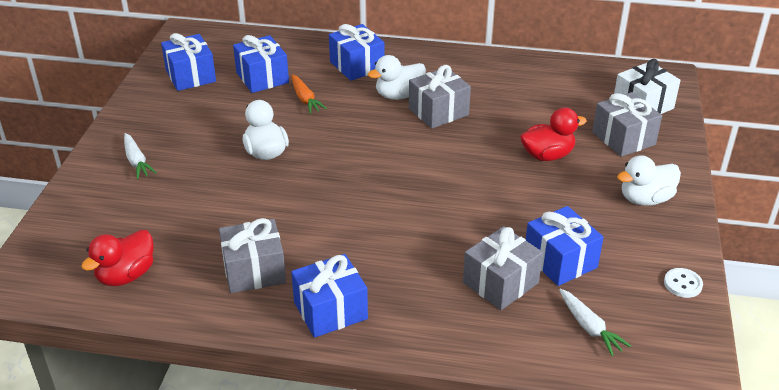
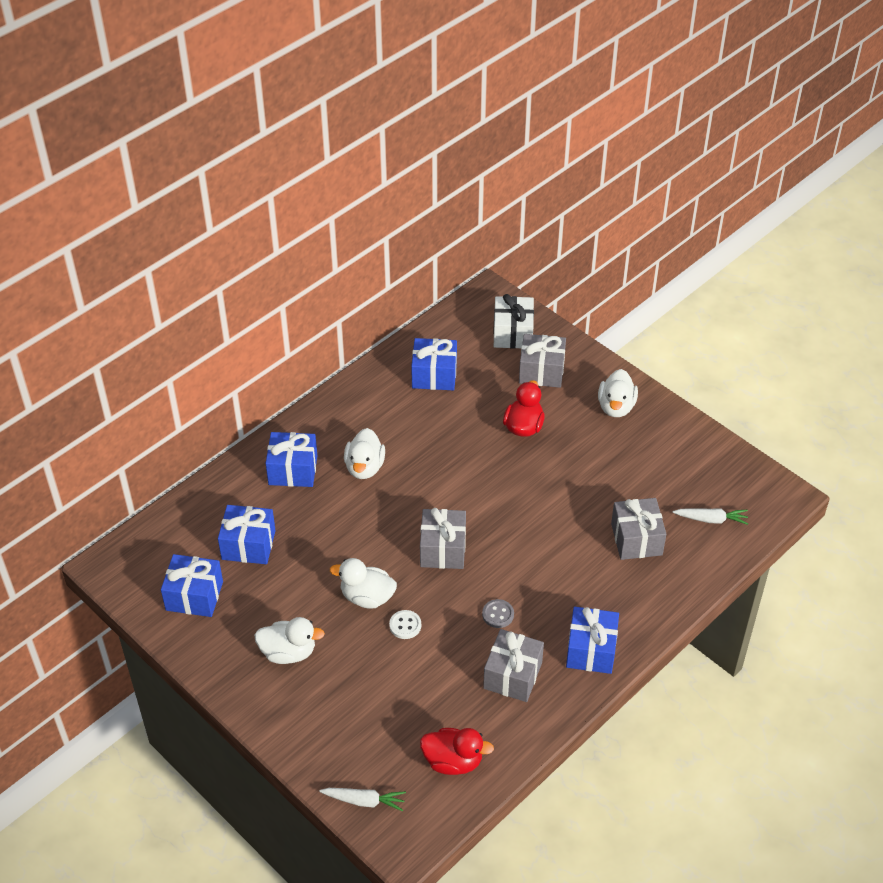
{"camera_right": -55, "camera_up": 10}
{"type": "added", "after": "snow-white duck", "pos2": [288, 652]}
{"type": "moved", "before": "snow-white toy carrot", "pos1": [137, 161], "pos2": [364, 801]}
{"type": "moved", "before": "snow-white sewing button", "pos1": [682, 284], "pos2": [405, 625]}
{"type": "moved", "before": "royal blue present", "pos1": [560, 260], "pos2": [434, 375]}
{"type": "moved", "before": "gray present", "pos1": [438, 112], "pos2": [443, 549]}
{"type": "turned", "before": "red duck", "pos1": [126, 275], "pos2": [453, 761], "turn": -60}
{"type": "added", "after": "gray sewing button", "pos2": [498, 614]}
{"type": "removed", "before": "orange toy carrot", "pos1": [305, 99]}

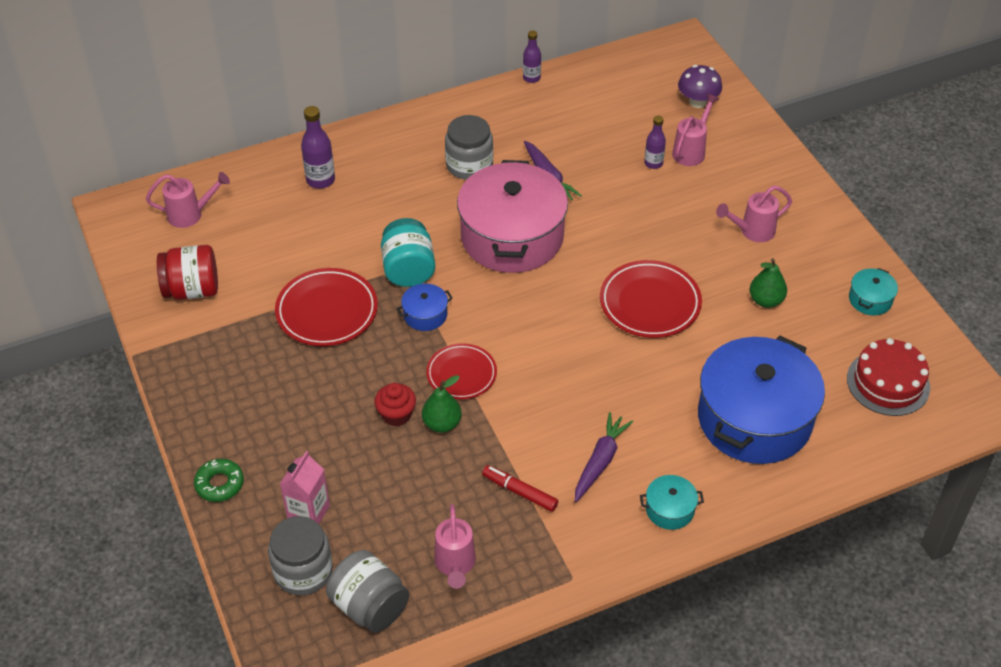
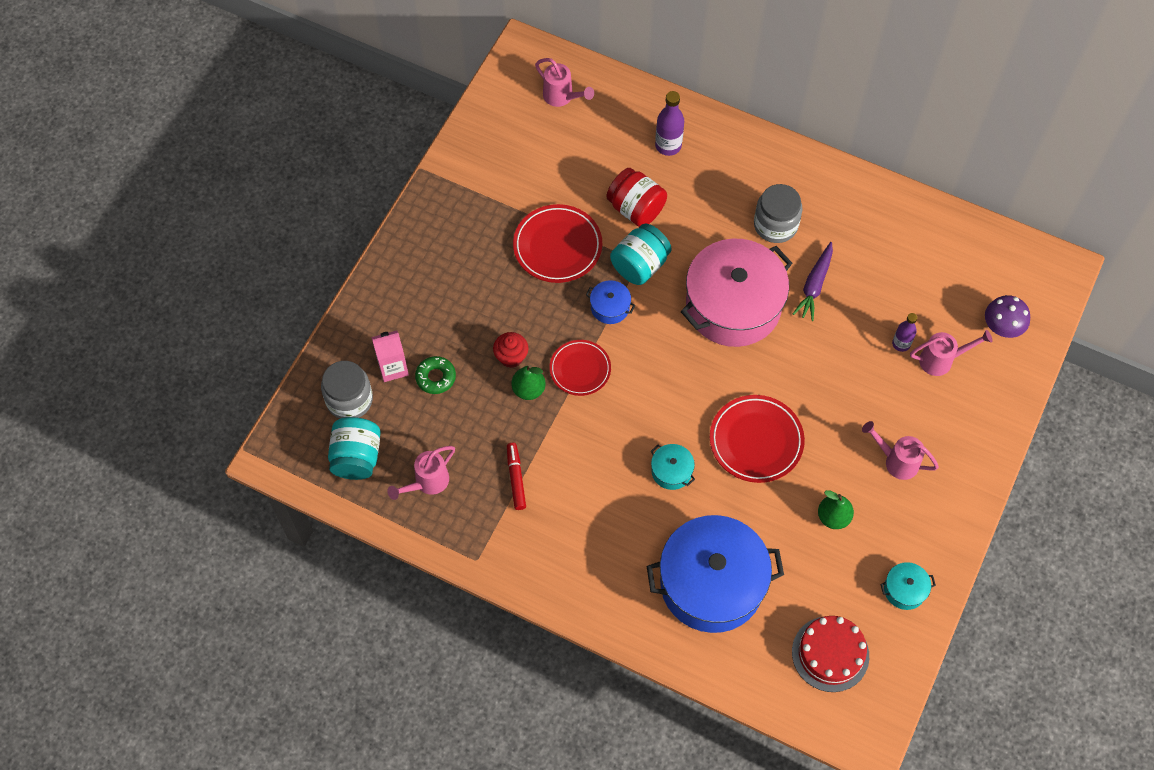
{"camera_right": 50, "camera_up": 15}
{"type": "recoloured", "before": "gray jar", "after": "turquoise jar", "pos1": [369, 606], "pos2": [357, 457]}
{"type": "moved", "before": "green doughnut", "pos1": [219, 484], "pos2": [436, 377]}
{"type": "moved", "before": "red jar", "pos1": [192, 290], "pos2": [636, 209]}
{"type": "moved", "before": "turquoise stockpot", "pos1": [670, 509], "pos2": [671, 471]}
{"type": "removed", "before": "royal purple drink bottle", "pos1": [531, 78]}
{"type": "removed", "before": "royal purple toy carrot", "pos1": [600, 461]}

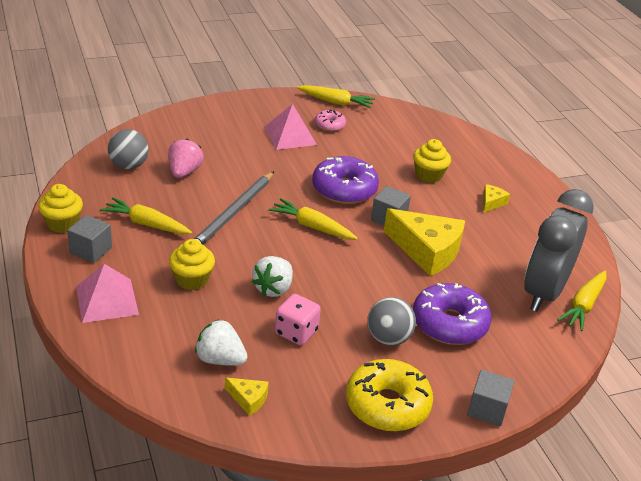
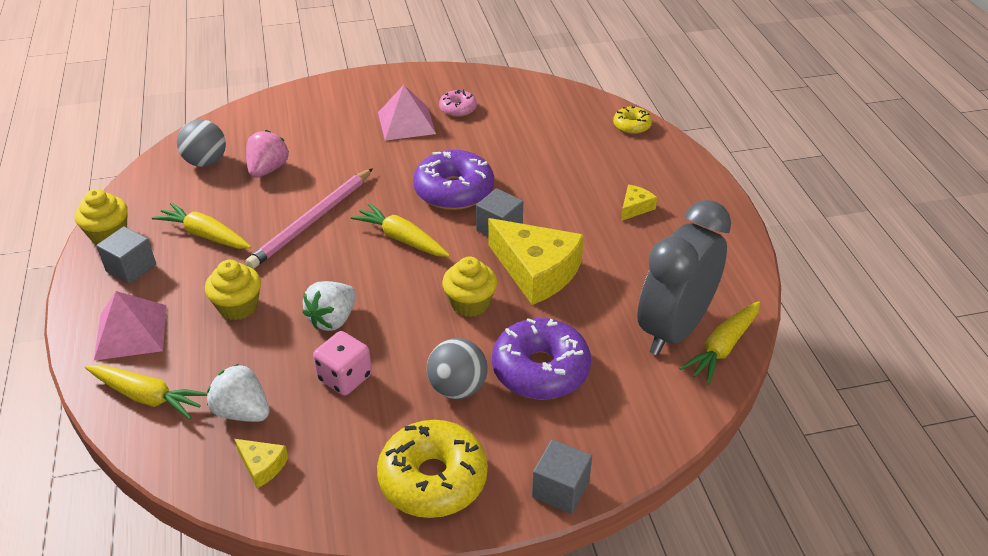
{"camera_right": 10, "camera_up": 5}
{"type": "moved", "before": "bright yellow toy carrot", "pos1": [335, 102], "pos2": [147, 397]}
{"type": "recoloured", "before": "gray lead pencil", "after": "rose-pink lead pencil", "pos1": [234, 212], "pos2": [312, 220]}
{"type": "moved", "before": "bright yellow muffin", "pos1": [428, 175], "pos2": [470, 303]}
{"type": "added", "after": "bright yellow doughnut", "pos2": [632, 126]}

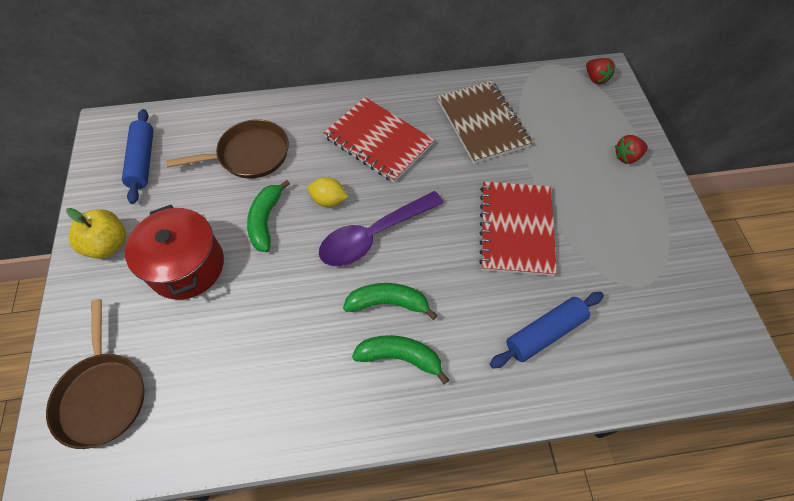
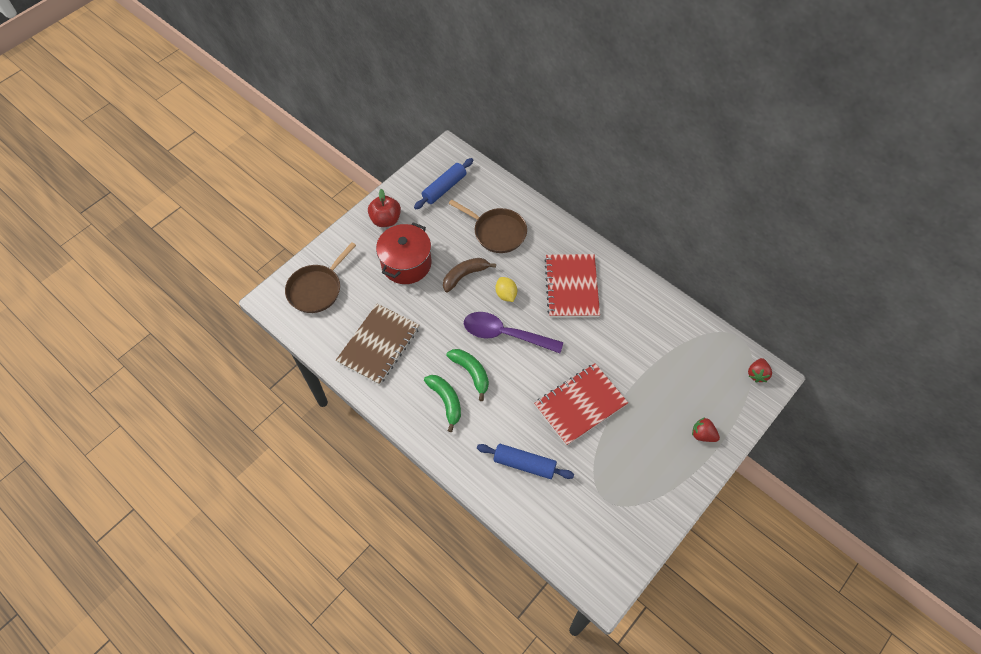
{"camera_right": 50, "camera_up": 0}
{"type": "moved", "before": "russet notebook", "pos1": [482, 123], "pos2": [379, 345]}
{"type": "recoloured", "before": "bright yellow apple fruit", "after": "red apple fruit", "pos1": [108, 245], "pos2": [386, 220]}
{"type": "recoloured", "before": "green banana", "after": "russet banana", "pos1": [266, 221], "pos2": [464, 276]}

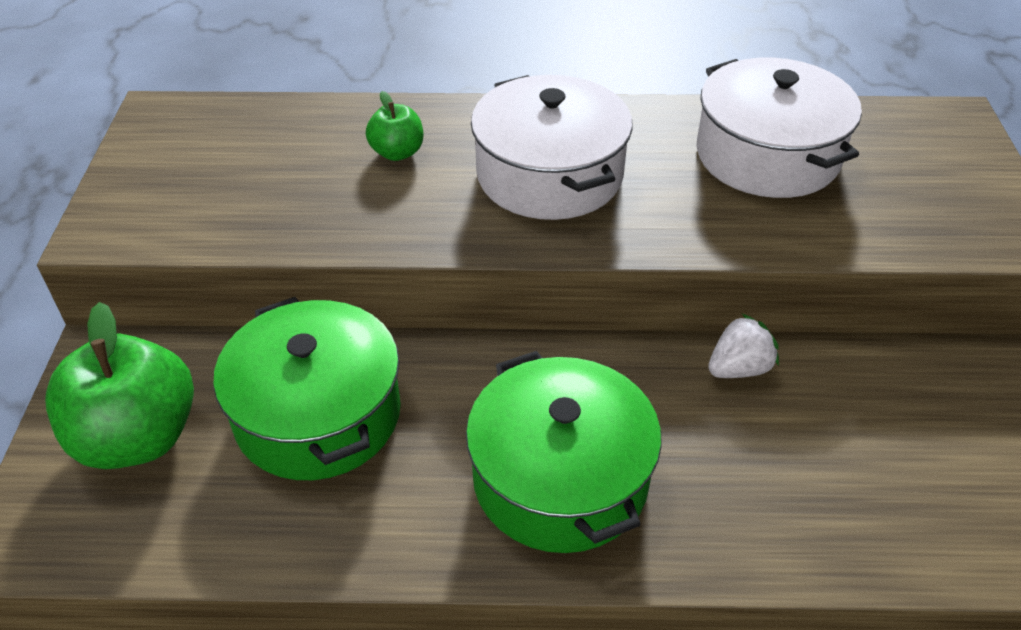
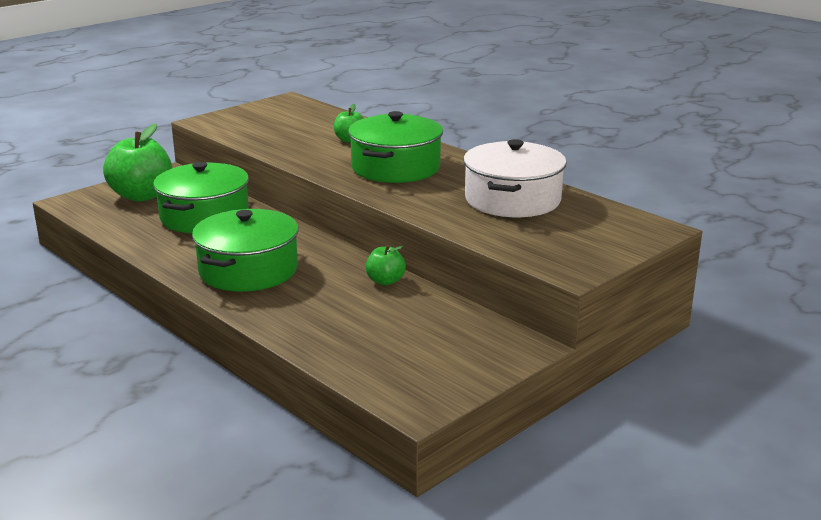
{"camera_right": 45, "camera_up": -20}
{"type": "recoloured", "before": "snow-white stockpot", "after": "green stockpot", "pos1": [549, 175], "pos2": [395, 168]}
{"type": "replaced", "before": "snow-white strawberry", "after": "green apple fruit", "pos1": [739, 368], "pos2": [385, 281]}

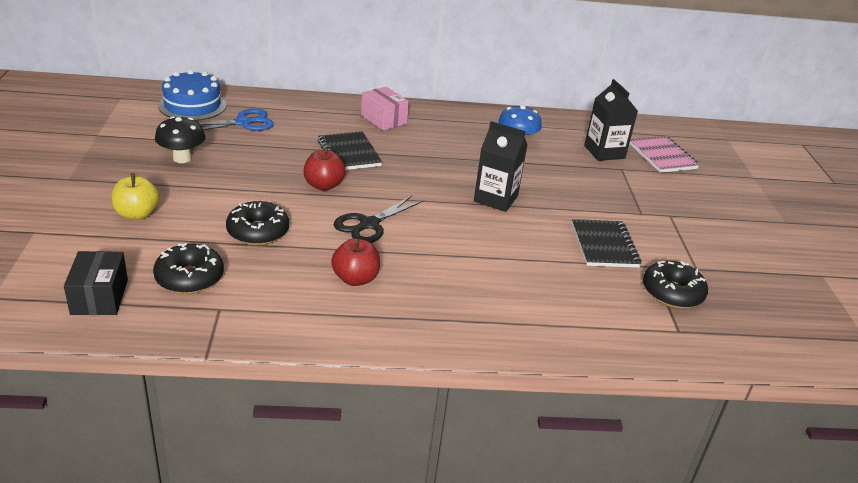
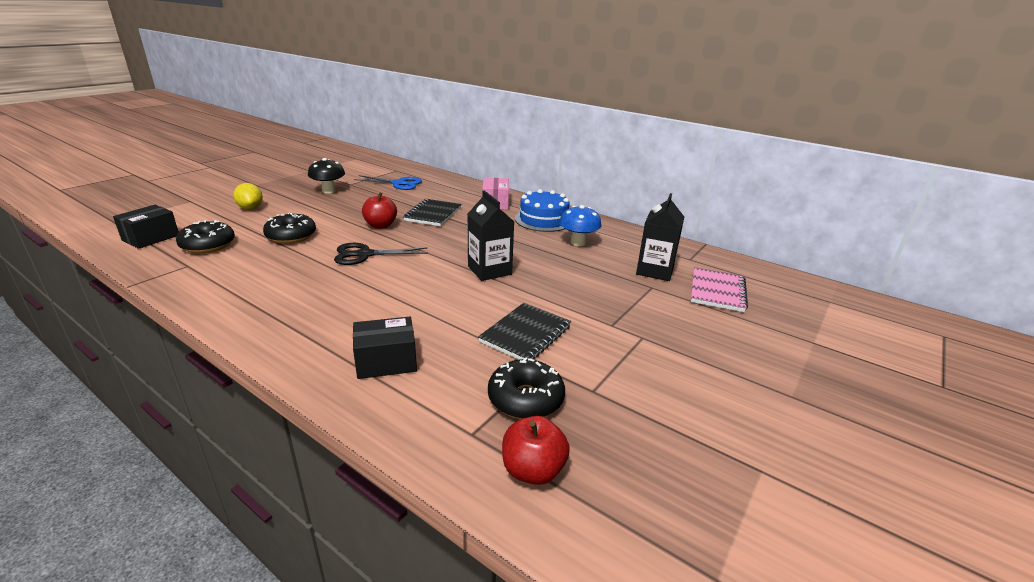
{"camera_right": 40, "camera_up": -5}
{"type": "replaced", "before": "bright yellow apple fruit", "after": "bright yellow lemon", "pos1": [137, 214], "pos2": [250, 208]}
{"type": "added", "after": "jet-black box", "pos2": [386, 361]}
{"type": "moved", "before": "red apple fruit", "pos1": [355, 279], "pos2": [533, 470]}
{"type": "moved", "before": "royal blue layer cake", "pos1": [192, 105], "pos2": [543, 220]}

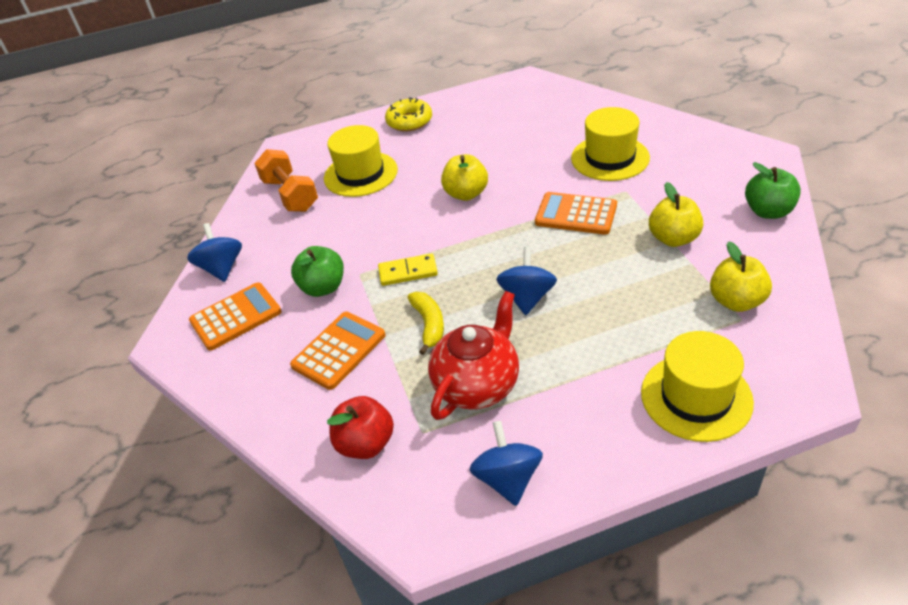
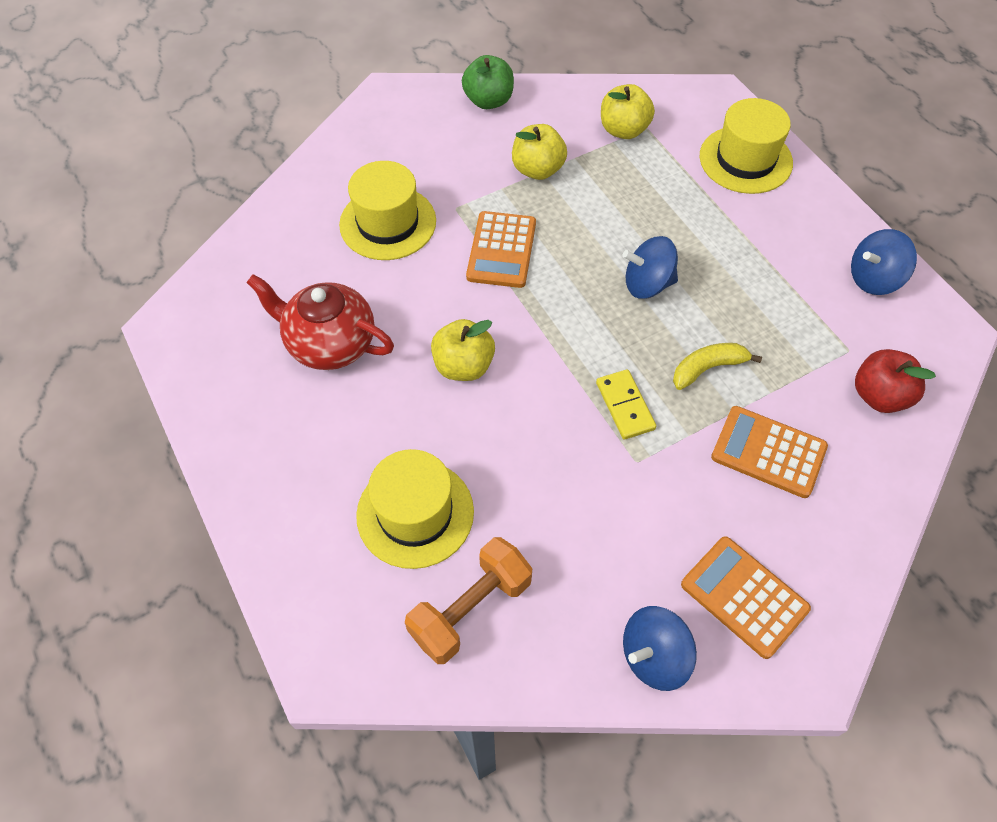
{"camera_right": -105, "camera_up": 15}
{"type": "moved", "before": "red teapot", "pos1": [477, 384], "pos2": [330, 344]}
{"type": "removed", "before": "green apple fruit", "pos1": [323, 287]}
{"type": "removed", "before": "bright yellow doughnut", "pos1": [409, 121]}

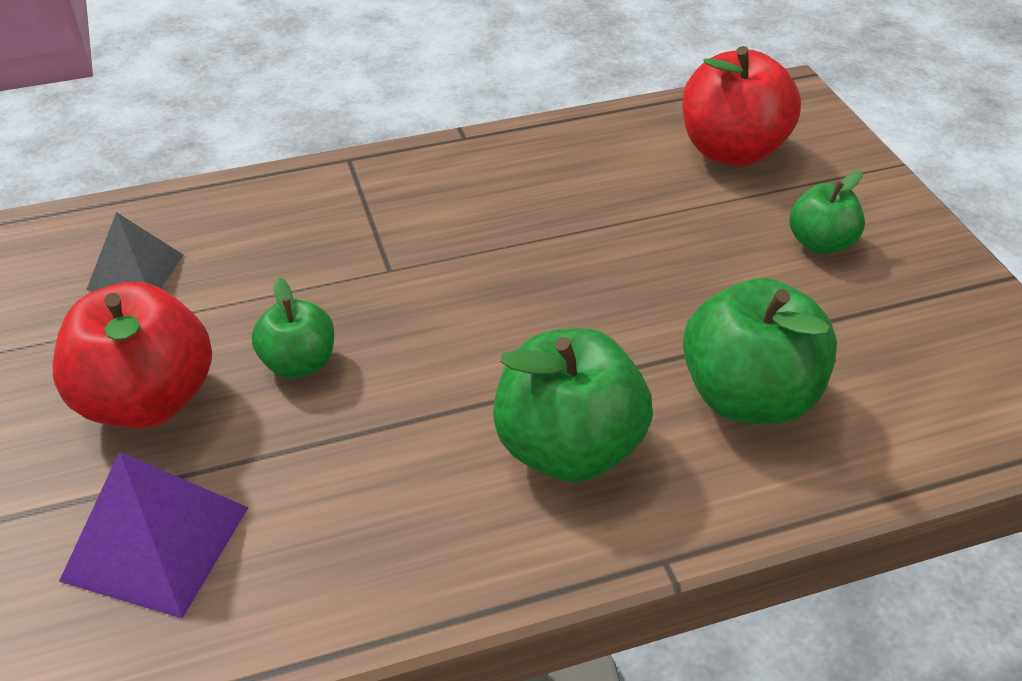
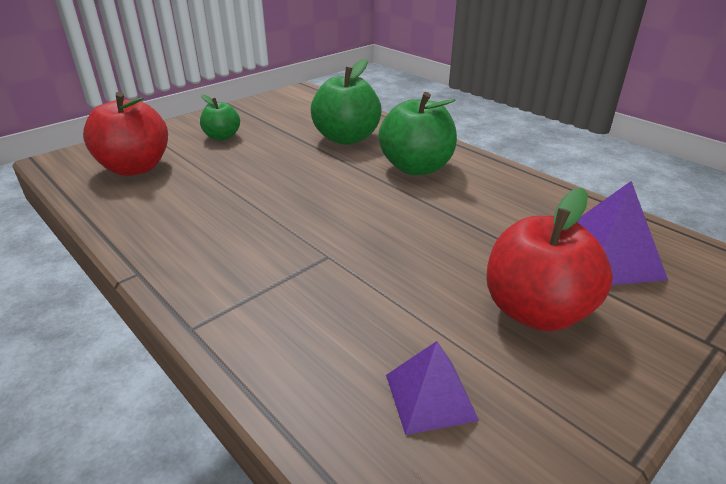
{"camera_right": -115, "camera_up": -10}
{"type": "recoloured", "before": "gray pyramid", "after": "royal purple pyramid", "pos1": [135, 272], "pos2": [430, 396]}
{"type": "removed", "before": "green apple fruit", "pos1": [299, 363]}

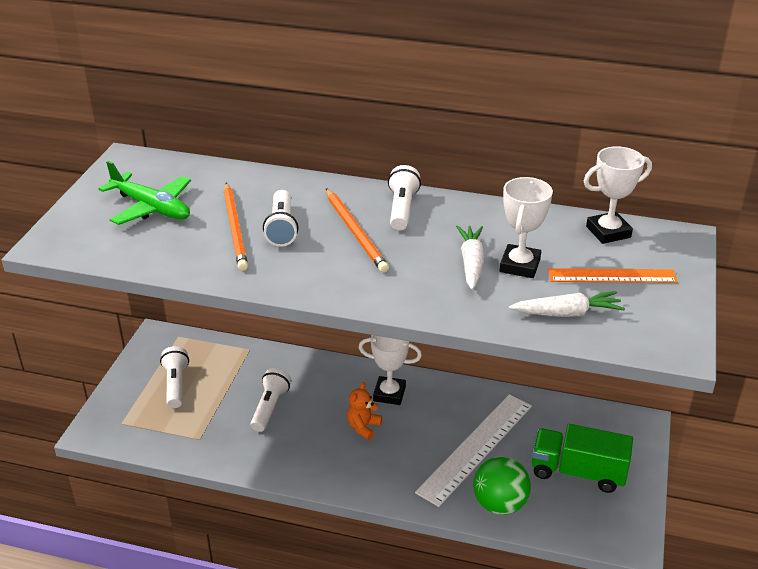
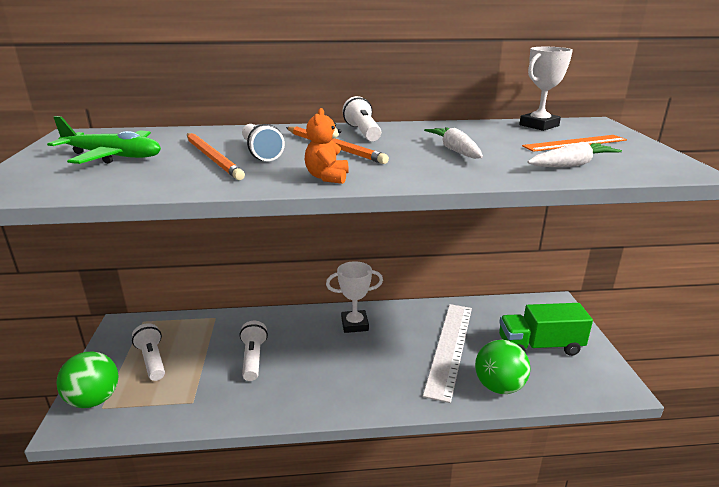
{"camera_right": -20, "camera_up": -10}
{"type": "added", "after": "green play ball", "pos2": [94, 400]}
{"type": "moved", "before": "orange teddy", "pos1": [363, 427], "pos2": [327, 177]}
{"type": "removed", "before": "snow-white trophy", "pos1": [520, 265]}

